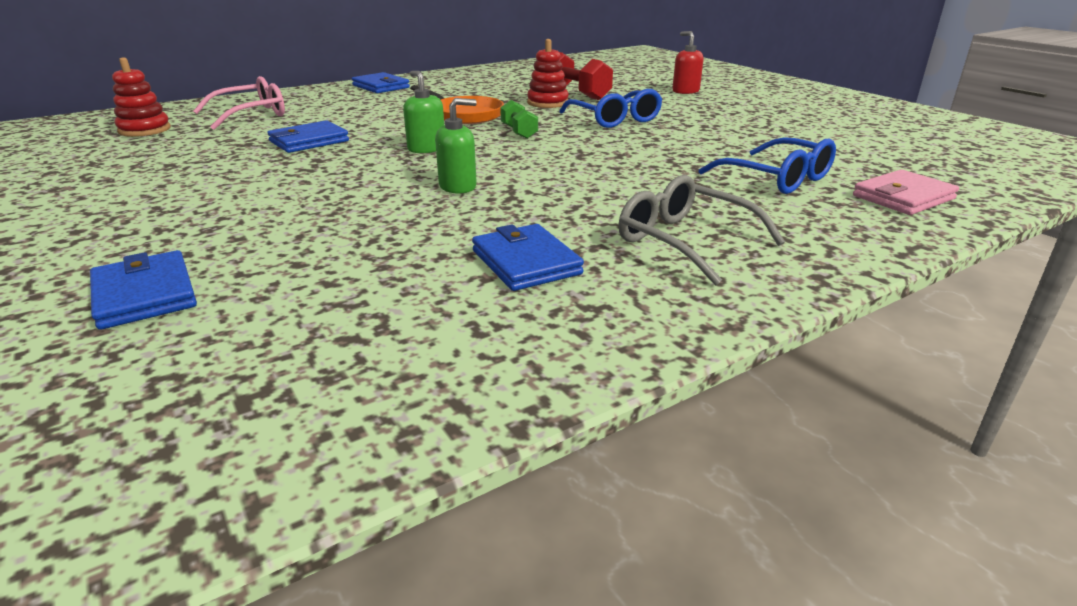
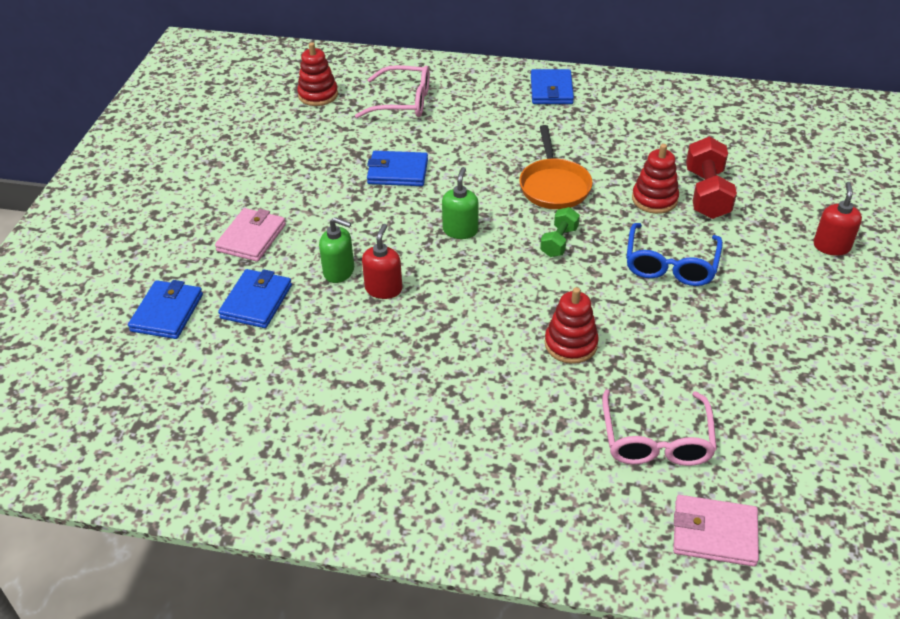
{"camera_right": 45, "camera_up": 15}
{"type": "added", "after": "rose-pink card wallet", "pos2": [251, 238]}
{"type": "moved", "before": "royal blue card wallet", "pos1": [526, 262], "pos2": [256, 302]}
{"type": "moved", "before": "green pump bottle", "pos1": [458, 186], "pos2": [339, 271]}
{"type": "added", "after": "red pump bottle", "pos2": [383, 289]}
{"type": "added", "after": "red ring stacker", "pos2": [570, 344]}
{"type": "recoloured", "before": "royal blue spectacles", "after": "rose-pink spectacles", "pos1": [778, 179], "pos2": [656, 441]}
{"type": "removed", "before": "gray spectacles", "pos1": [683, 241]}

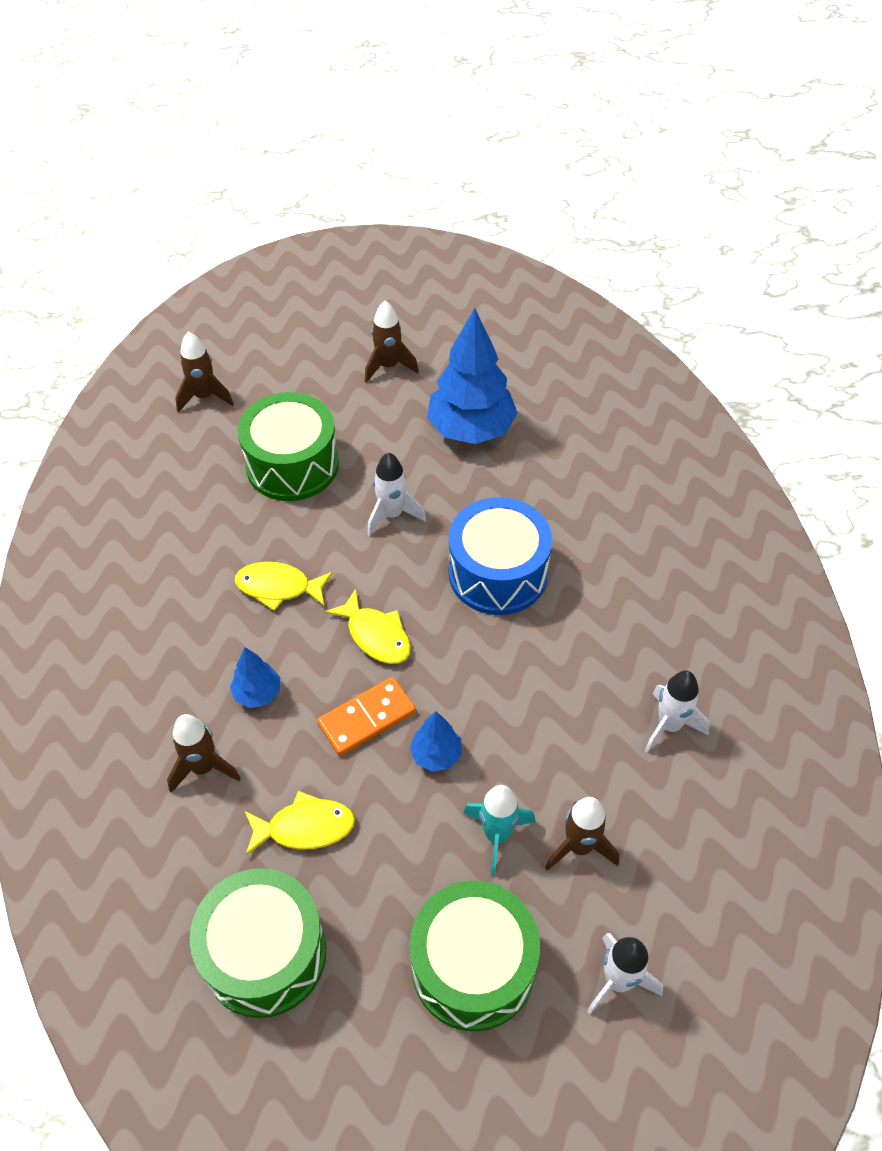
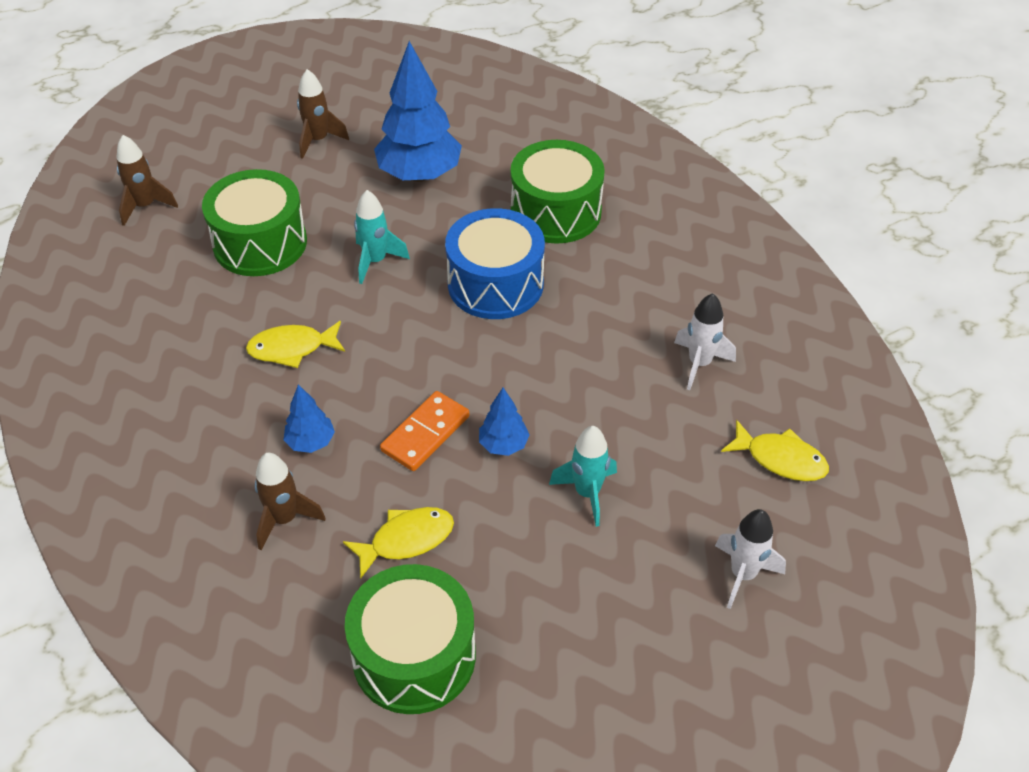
{"camera_right": -20, "camera_up": -5}
{"type": "recoloured", "before": "snow-white spaceship", "after": "turquoise spaceship", "pos1": [392, 515], "pos2": [375, 261]}
{"type": "moved", "before": "green drum", "pos1": [473, 966], "pos2": [556, 212]}
{"type": "moved", "before": "bright yellow fish", "pos1": [376, 635], "pos2": [780, 459]}
{"type": "removed", "before": "russet spaceship", "pos1": [579, 846]}

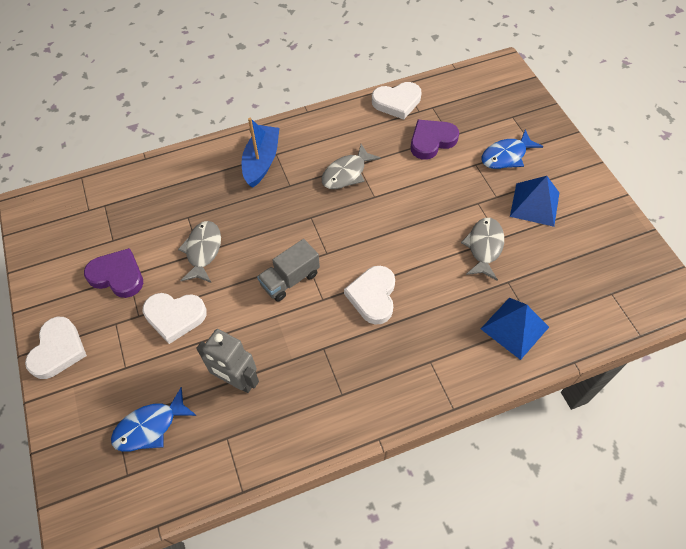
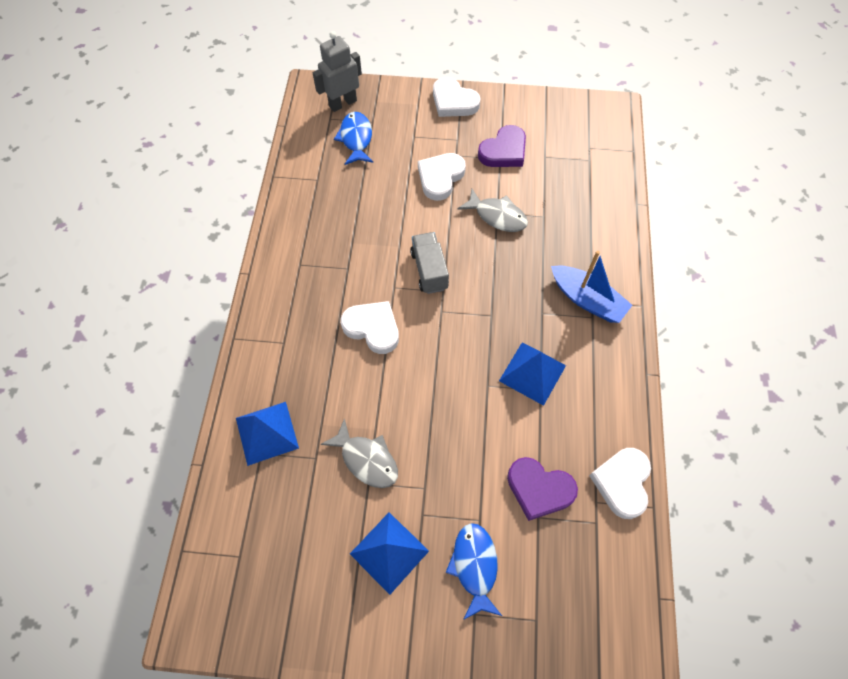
{"camera_right": 115, "camera_up": 5}
{"type": "moved", "before": "gray robot figure", "pos1": [237, 381], "pos2": [342, 103]}
{"type": "replaced", "before": "gray fish", "after": "royal blue pyramid", "pos1": [346, 173], "pos2": [532, 373]}
{"type": "turned", "before": "royal purple love heart", "pos1": [431, 141], "pos2": [539, 489], "turn": 120}

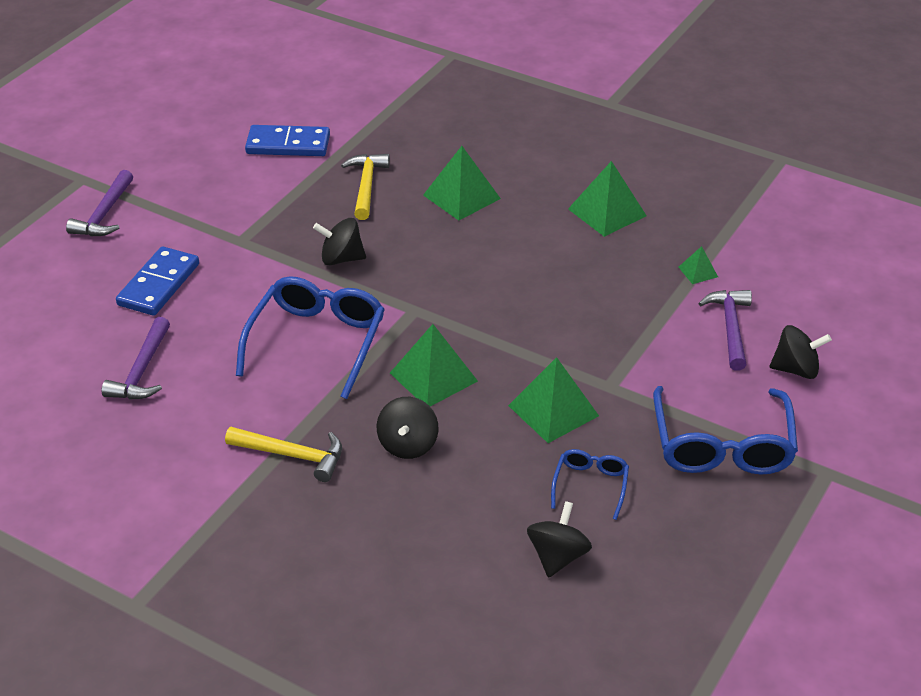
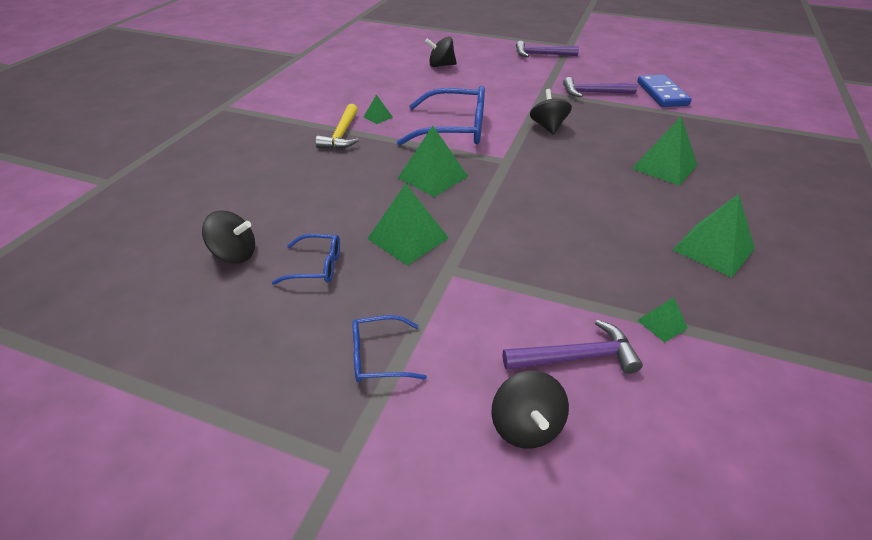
{"camera_right": 80, "camera_up": 0}
{"type": "resized", "before": "royal blue spectacles", "pos1": [722, 445], "pos2": [379, 357], "scale": 0.51}
{"type": "added", "after": "green pyramid", "pos2": [378, 117]}
{"type": "moved", "before": "jet-black spinning top", "pos1": [408, 445], "pos2": [441, 65]}
{"type": "moved", "before": "royal purple carpenter's hammer", "pos1": [142, 370], "pos2": [594, 93]}
{"type": "removed", "before": "royal blue domino", "pos1": [159, 285]}
{"type": "removed", "before": "bright yellow carpenter's hammer", "pos1": [366, 186]}

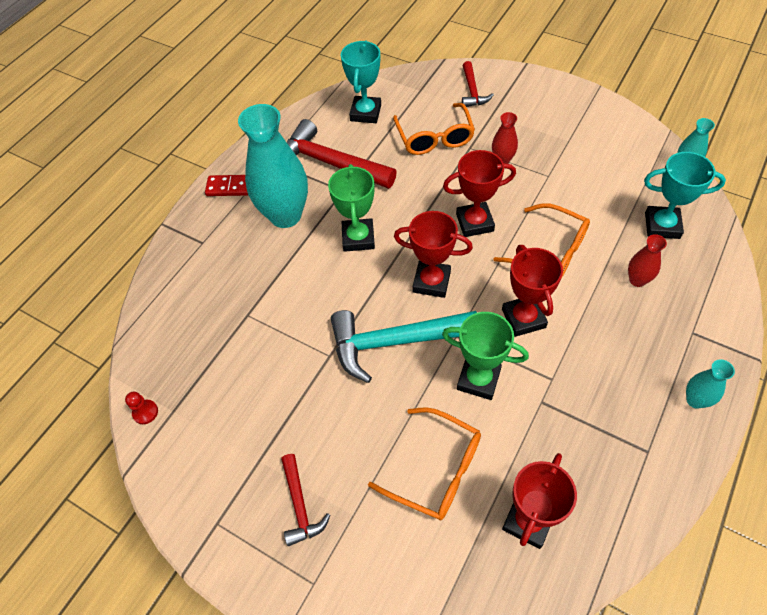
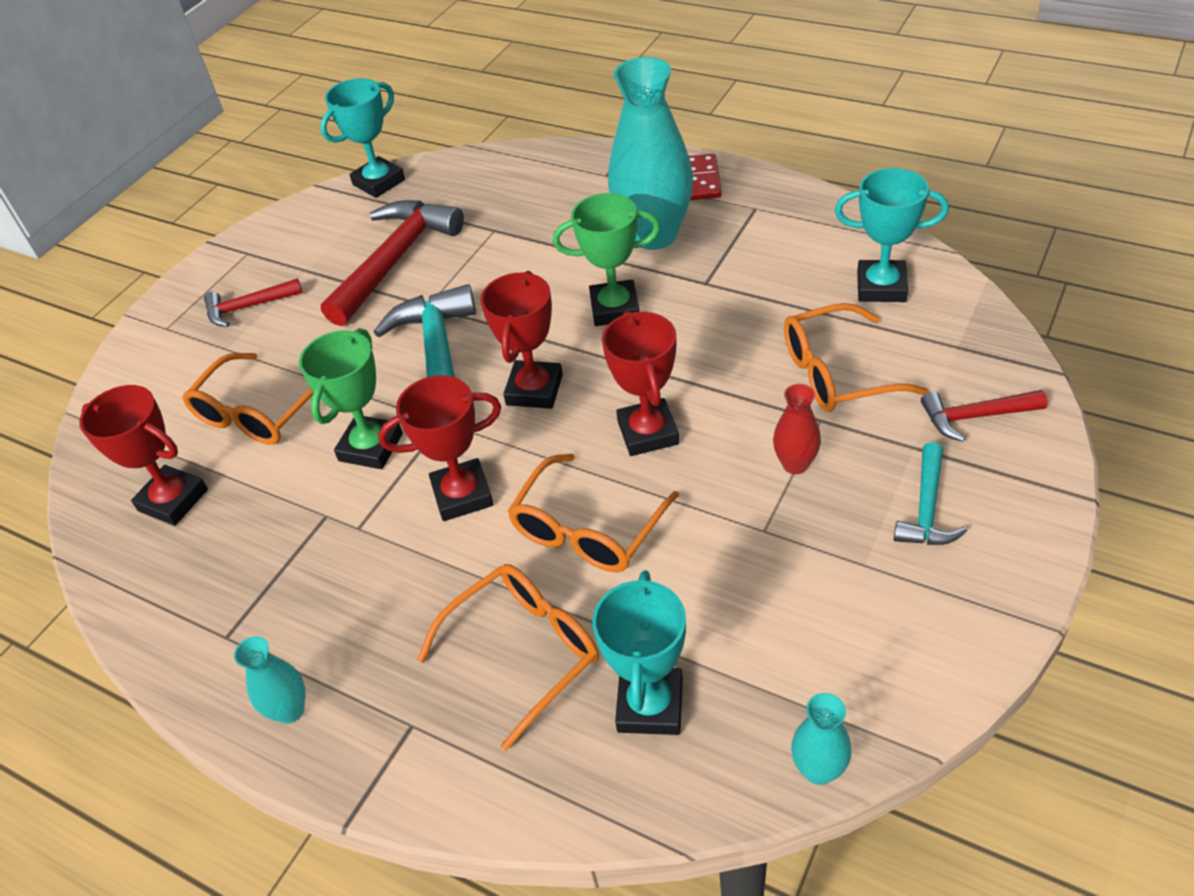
{"camera_right": 90, "camera_up": -10}
{"type": "replaced", "before": "red chess pawn", "after": "turquoise trophy", "pos1": [145, 412], "pos2": [379, 182]}
{"type": "moved", "before": "red carpenter's hammer", "pos1": [330, 163], "pos2": [395, 260]}
{"type": "replaced", "before": "red flower vase", "after": "orange spectacles", "pos1": [637, 280], "pos2": [524, 651]}
{"type": "added", "after": "turquoise carpenter's hammer", "pos2": [926, 509]}

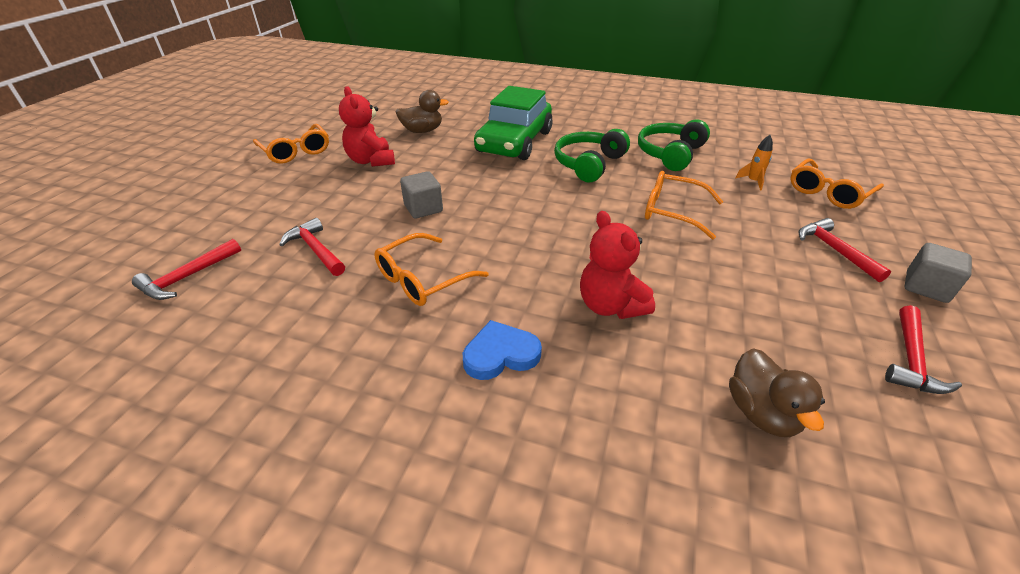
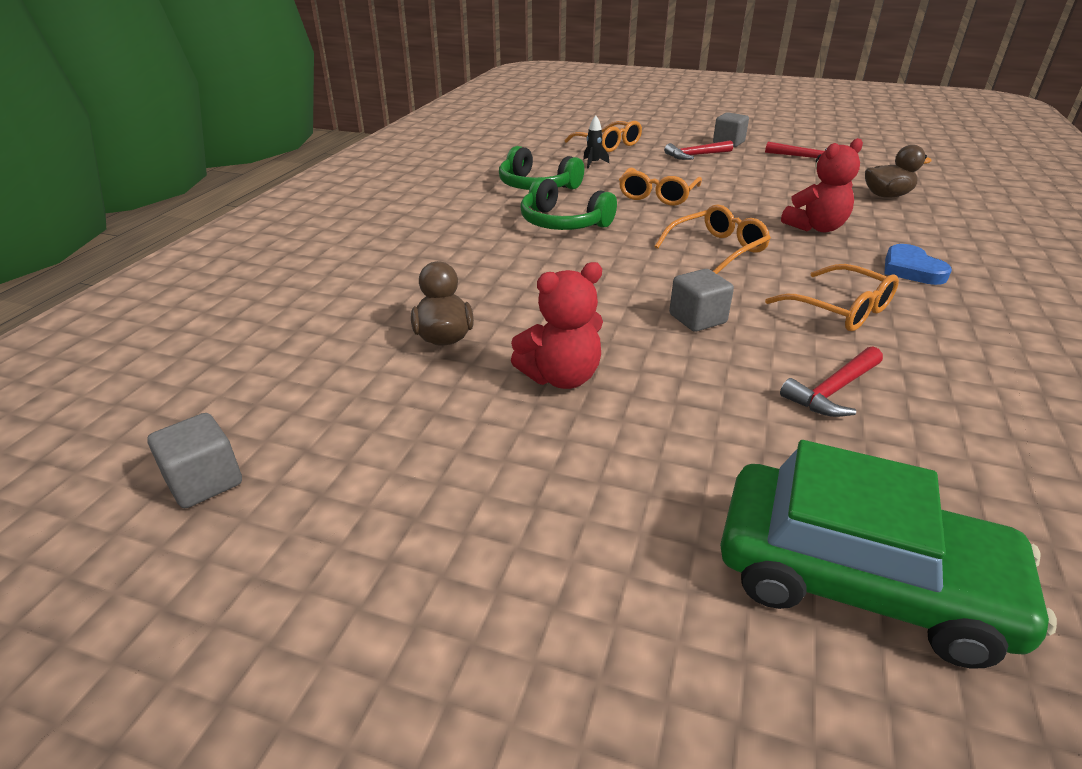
{"camera_right": -90, "camera_up": -5}
{"type": "added", "after": "gray cube", "pos2": [205, 482]}
{"type": "recoloured", "before": "orange spaceship", "after": "jet-black spaceship", "pos1": [753, 181], "pos2": [593, 163]}
{"type": "moved", "before": "orange spectacles", "pos1": [296, 151], "pos2": [717, 249]}
{"type": "moved", "before": "green car", "pos1": [514, 142], "pos2": [859, 579]}
{"type": "removed", "before": "red carpenter's hammer", "pos1": [187, 277]}

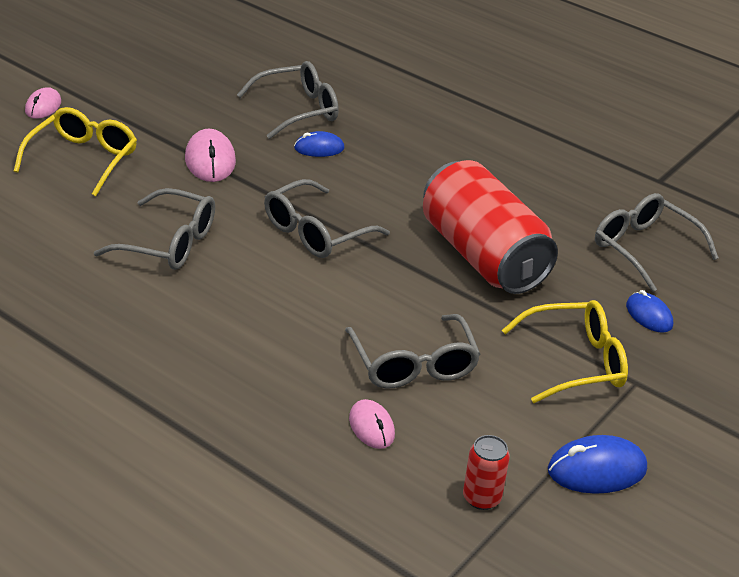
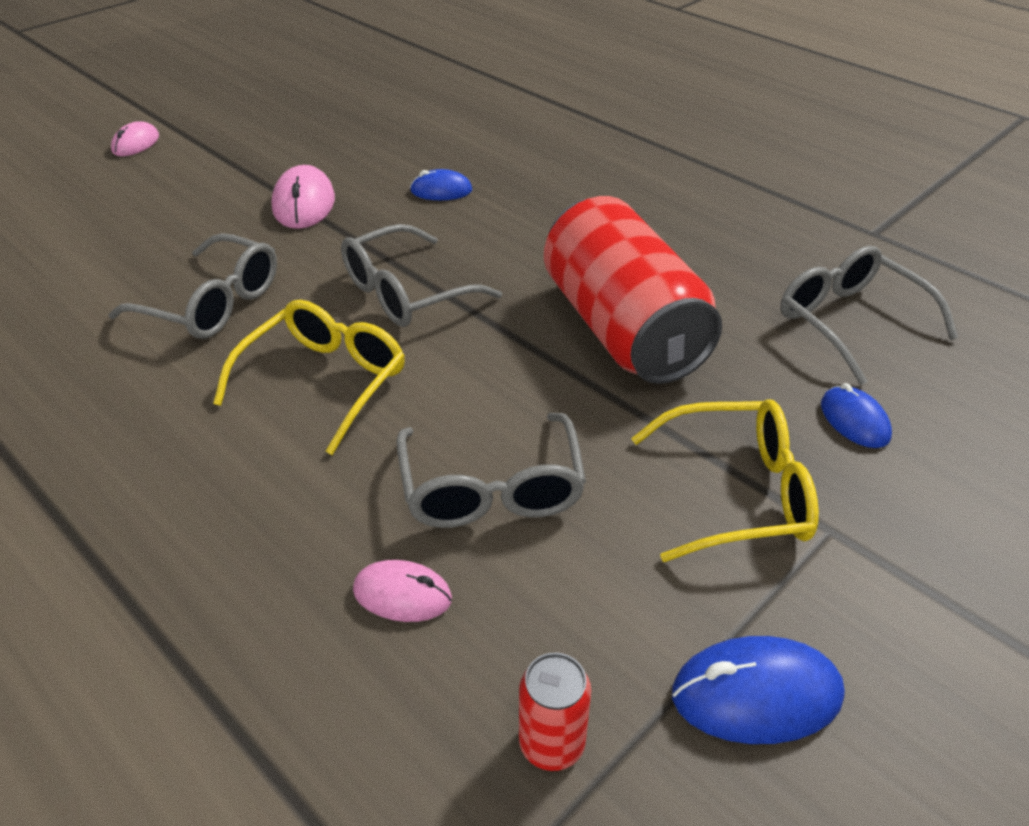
{"camera_right": 10, "camera_up": 5}
{"type": "moved", "before": "bright yellow spectacles", "pos1": [83, 159], "pos2": [325, 381]}
{"type": "turned", "before": "rose-pink PC mouse", "pos1": [371, 427], "pos2": [402, 594], "turn": -60}
{"type": "removed", "before": "gray spectacles", "pos1": [298, 110]}

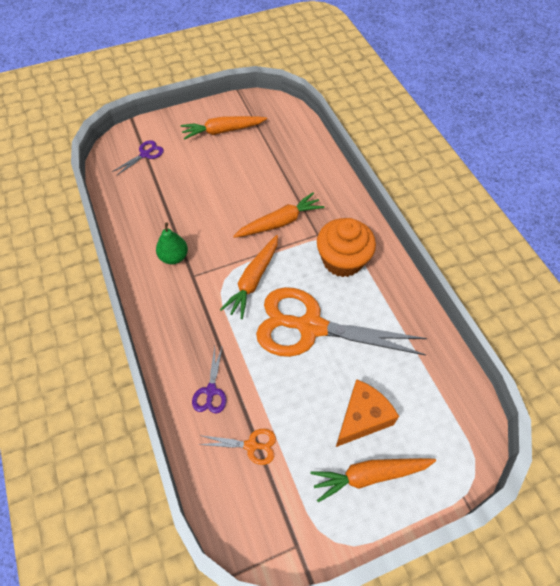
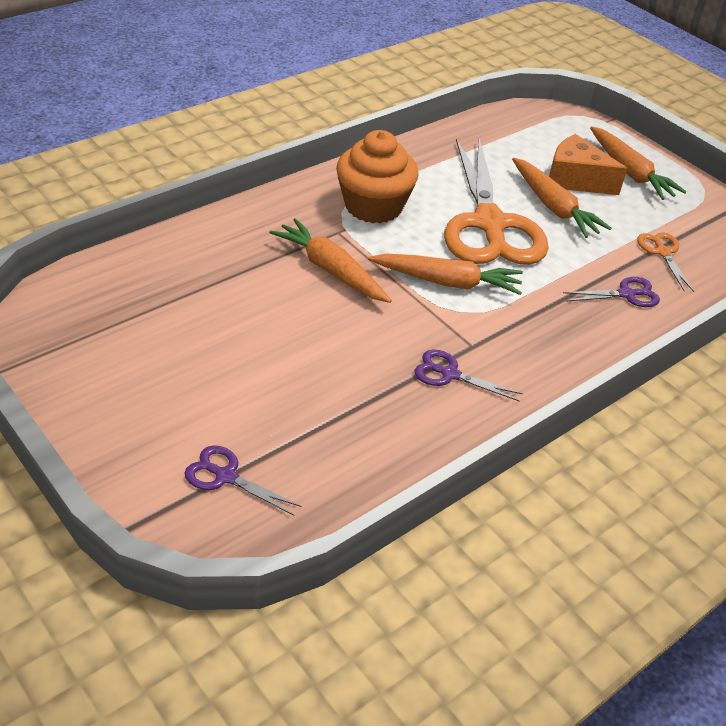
{"camera_right": -110, "camera_up": -15}
{"type": "replaced", "before": "green pear fruit", "after": "royal purple pair of scissors", "pos1": [174, 257], "pos2": [449, 374]}
{"type": "moved", "before": "orange toy carrot", "pos1": [222, 131], "pos2": [553, 207]}

